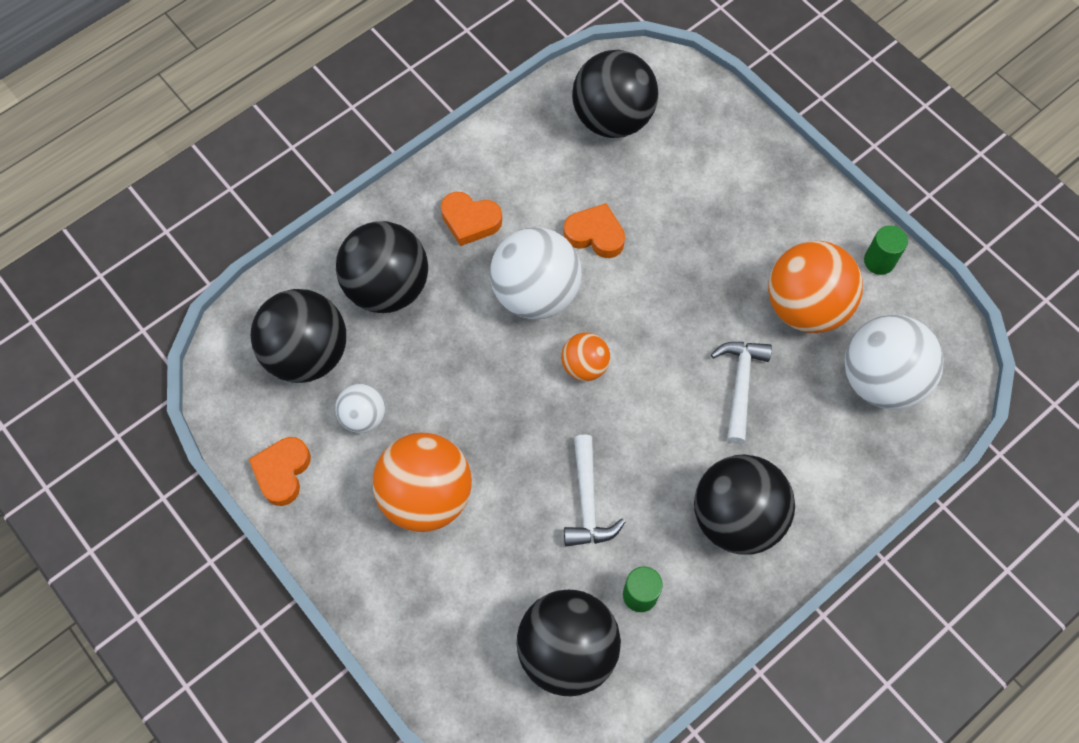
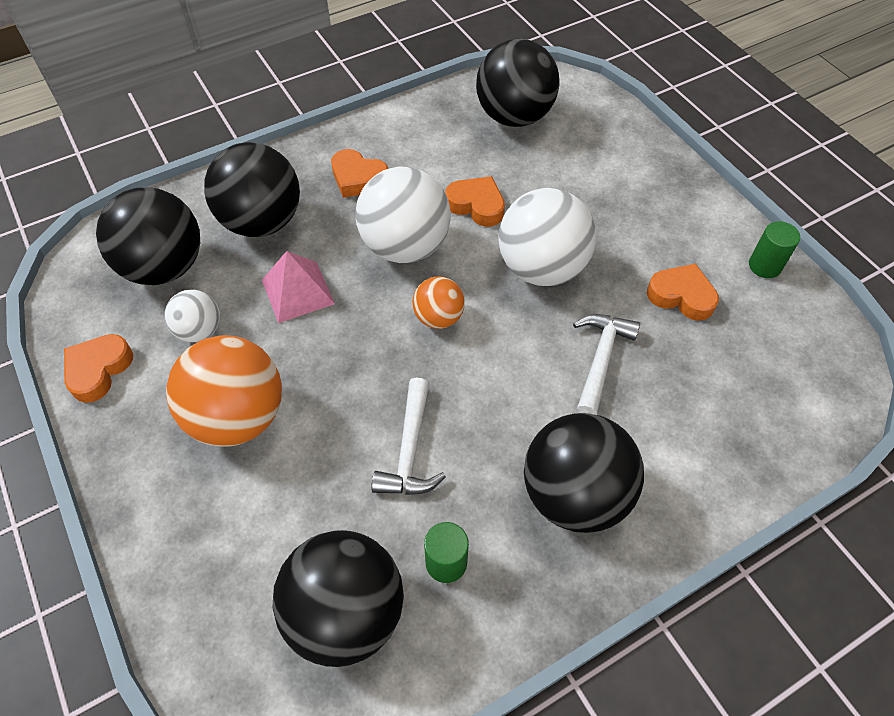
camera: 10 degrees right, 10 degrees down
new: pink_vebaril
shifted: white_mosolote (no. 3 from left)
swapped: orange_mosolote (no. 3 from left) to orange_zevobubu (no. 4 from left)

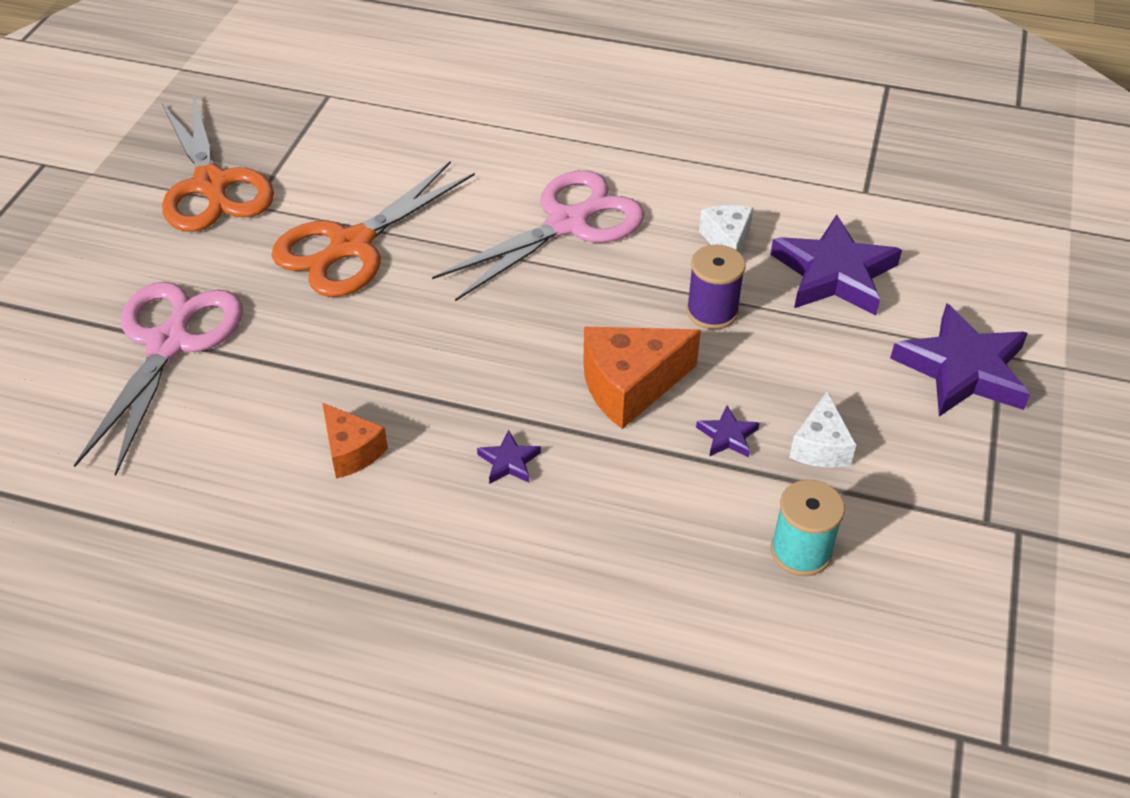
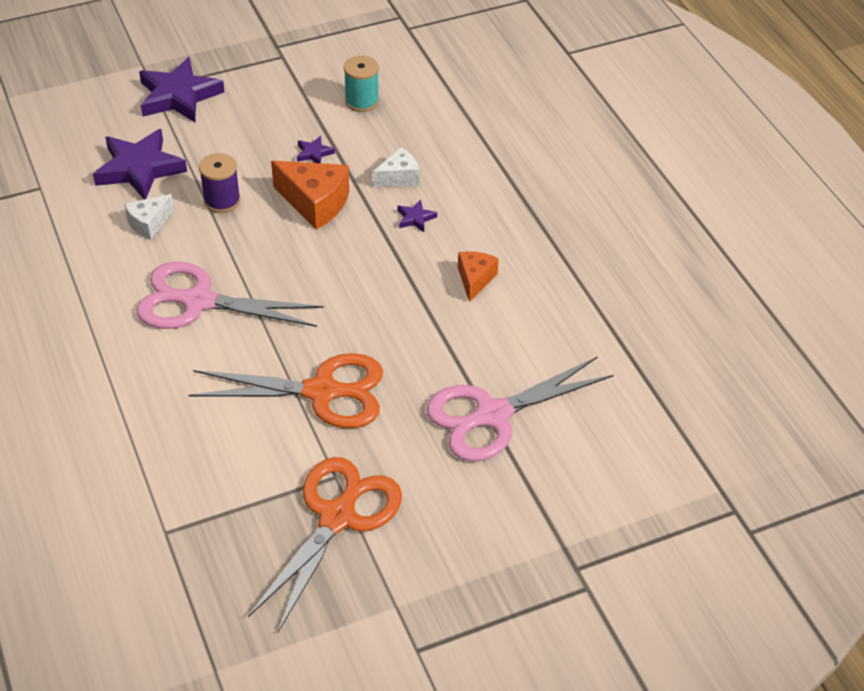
camera: 130 degrees left, 0 degrees up
shifted: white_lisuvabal (no. 2 from left)

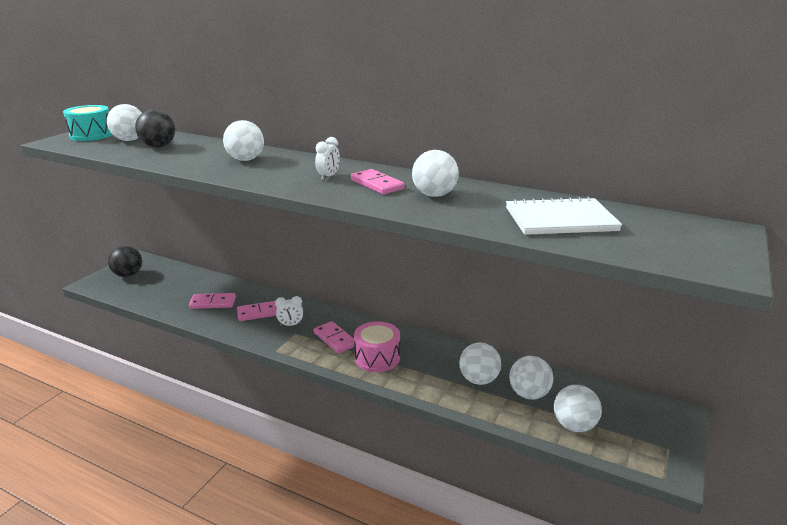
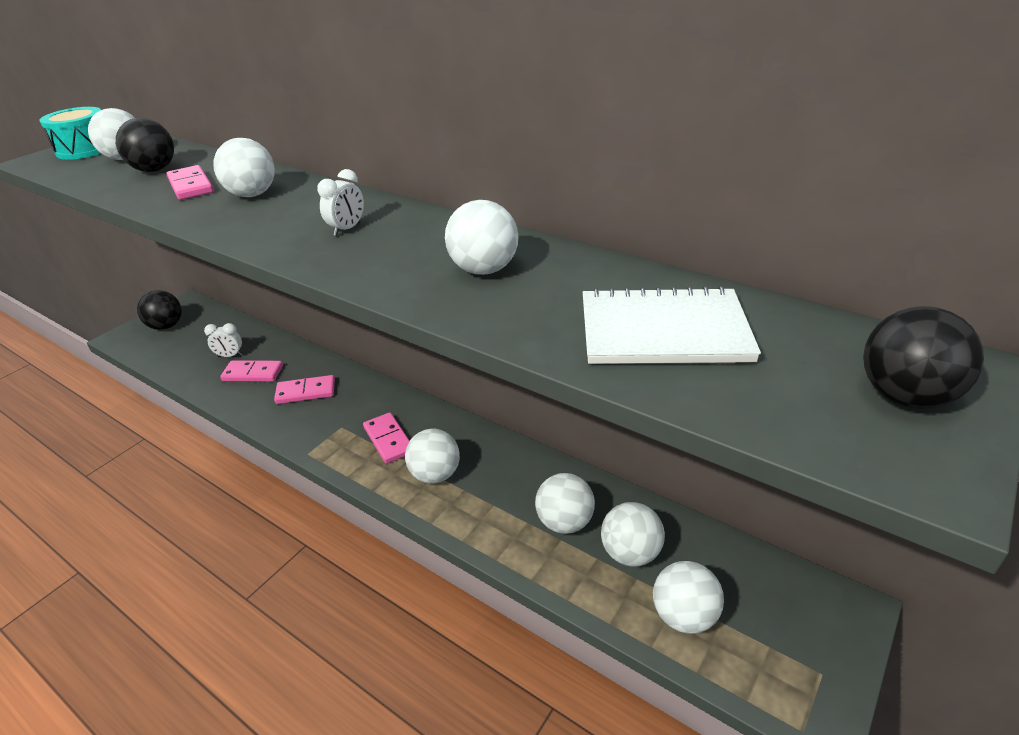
camera: 10 degrees right, 10 degrees up
new: black_mosolote (no. 3 from left)
shifted: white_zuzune (no. 1 from left); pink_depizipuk (no. 4 from left in the first image) to pink_depizipuk (no. 1 from left)
swapped: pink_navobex to white_mosolote (no. 3 from left)

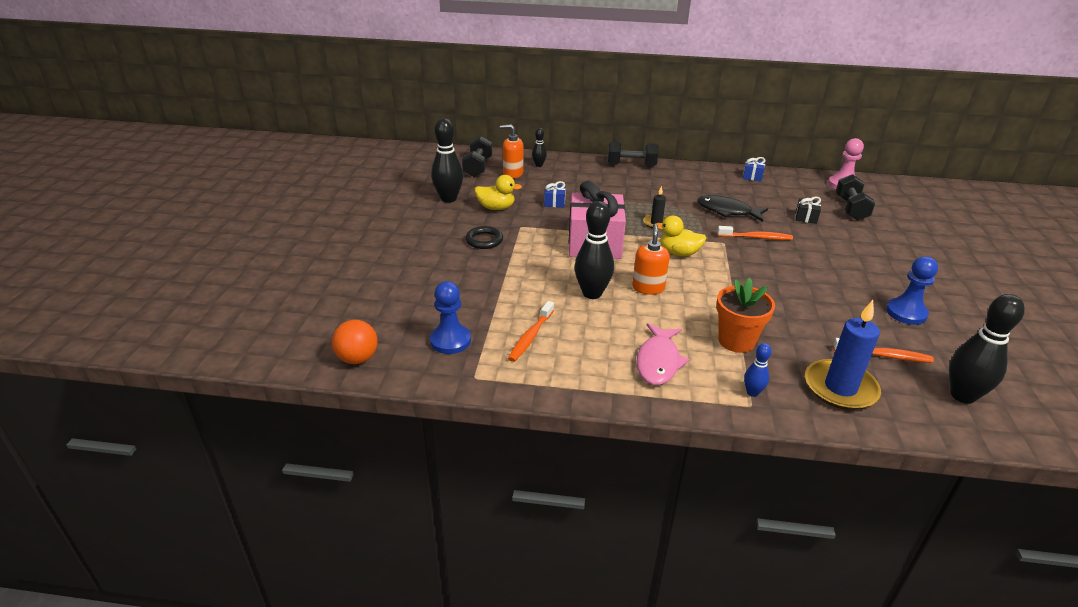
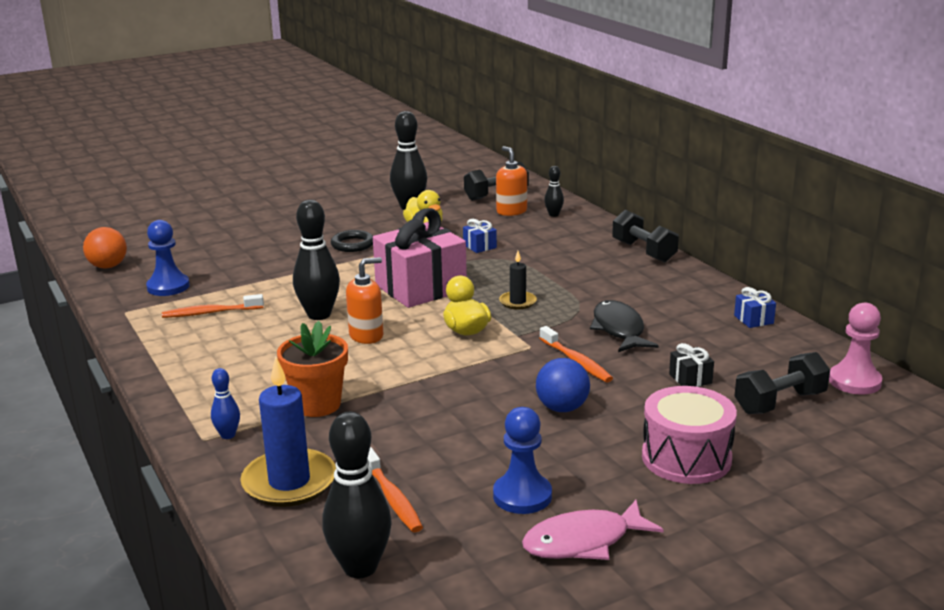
camera: 55 degrees right, 10 degrees down
new: blue_mosolote; pink_navobex
shifted: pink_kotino

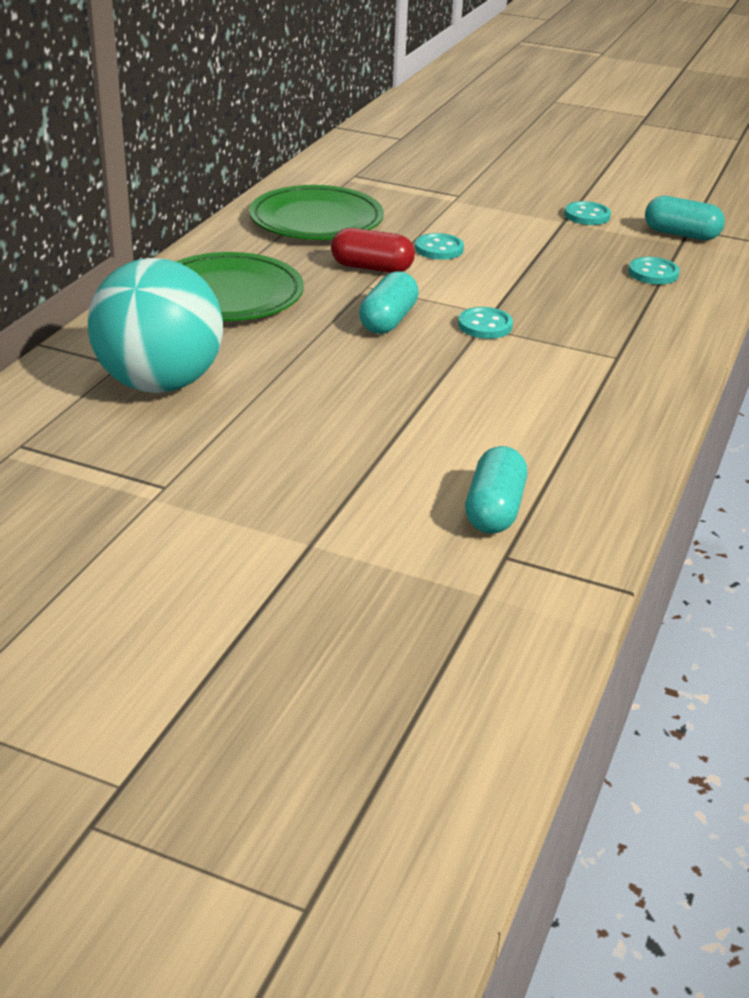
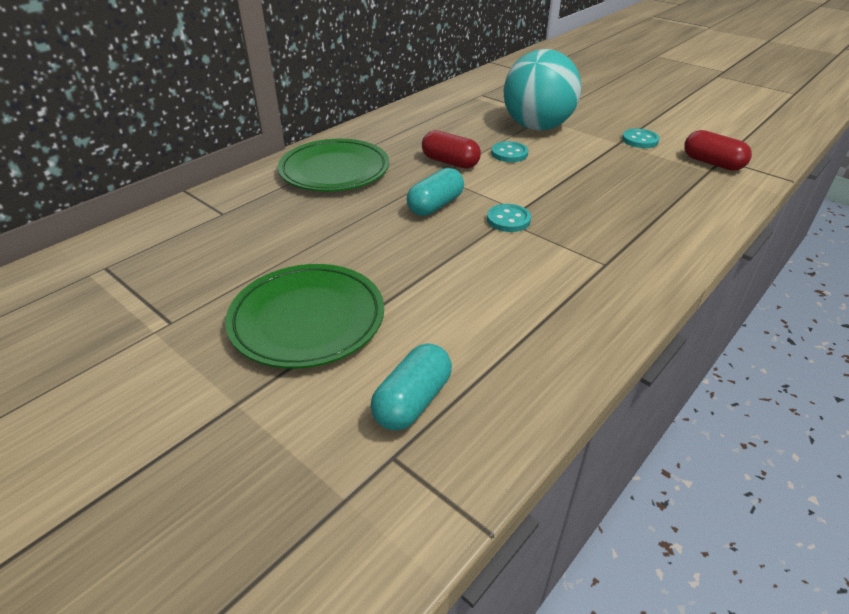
camera: 20 degrees right, 5 degrees up
gone: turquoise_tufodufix (no. 4 from left)
shifted: turquoise_mosolote; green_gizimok (no. 2 from left in the first image) to green_gizimok (no. 1 from left)
repainted: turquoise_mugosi (no. 3 from left) to red_mugosi (no. 2 from left)

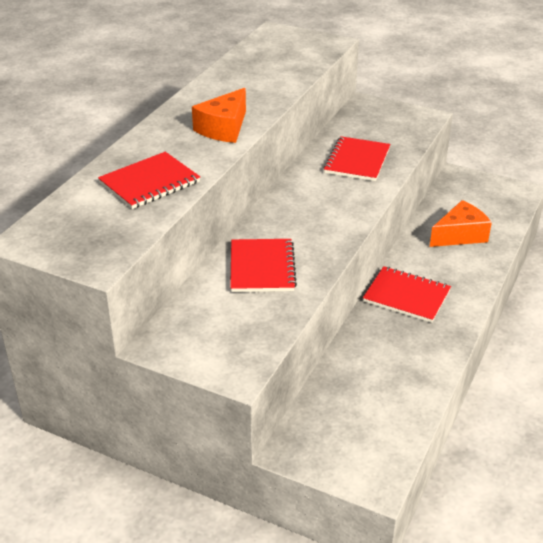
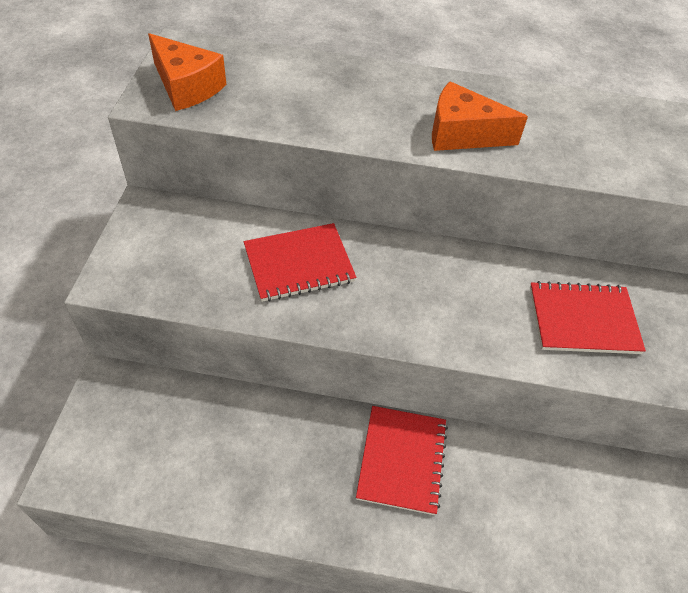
camera: 70 degrees right, 15 degrees up
gone: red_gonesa (no. 1 from left)
shifted: orange_lisuvabal (no. 2 from left in the first image) to orange_lisuvabal (no. 1 from left)

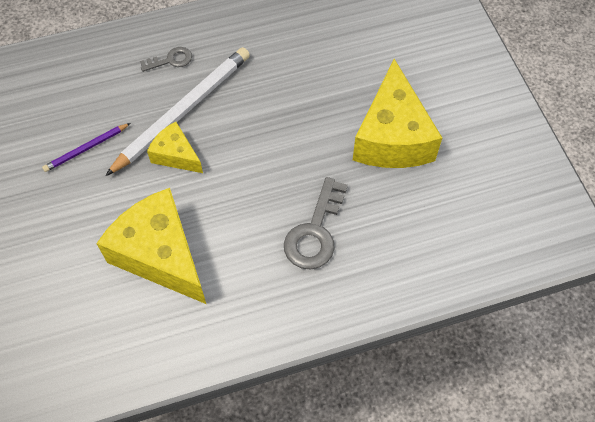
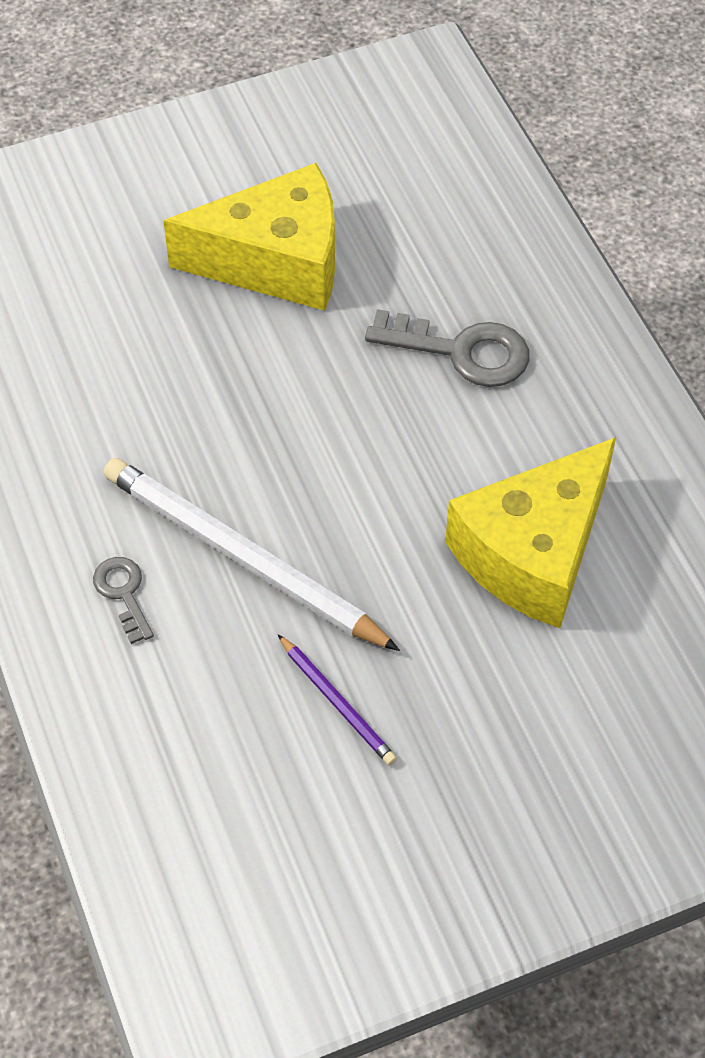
camera: 95 degrees left, 5 degrees down
gone: yellow_lisuvabal (no. 2 from left)

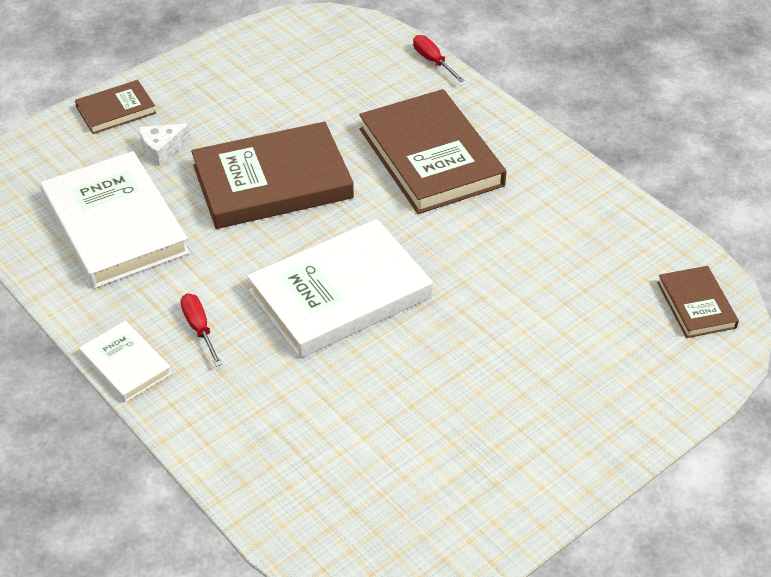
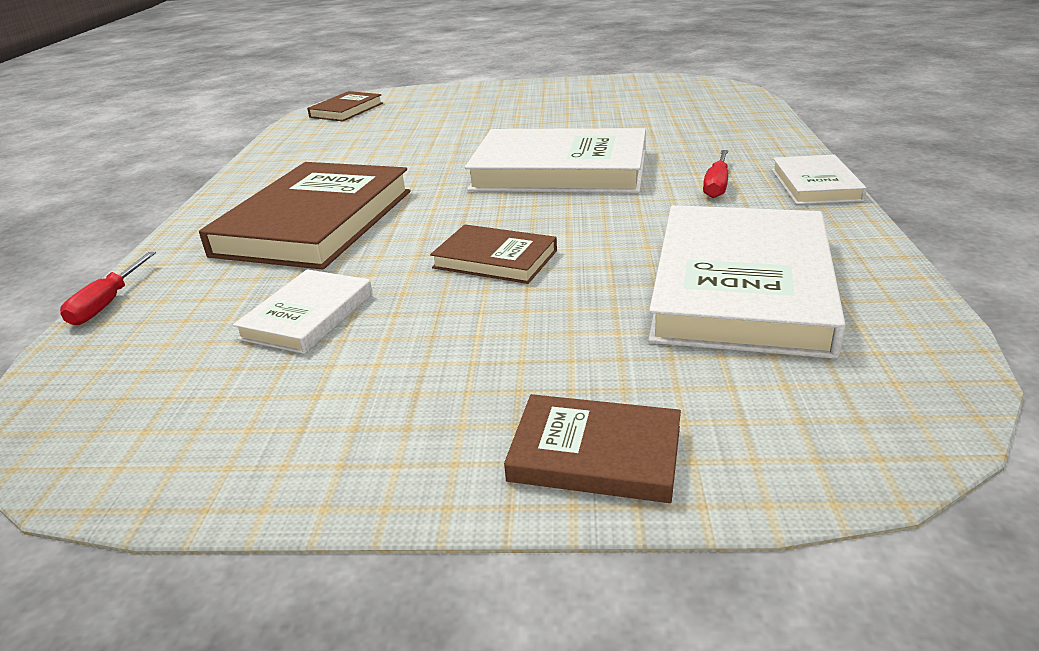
camera: 135 degrees left, 15 degrees down
gone: white_lisuvabal
new: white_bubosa (no. 1 from left)
scaled: brown_bubosa (no. 2 from left in the first image) x0.51

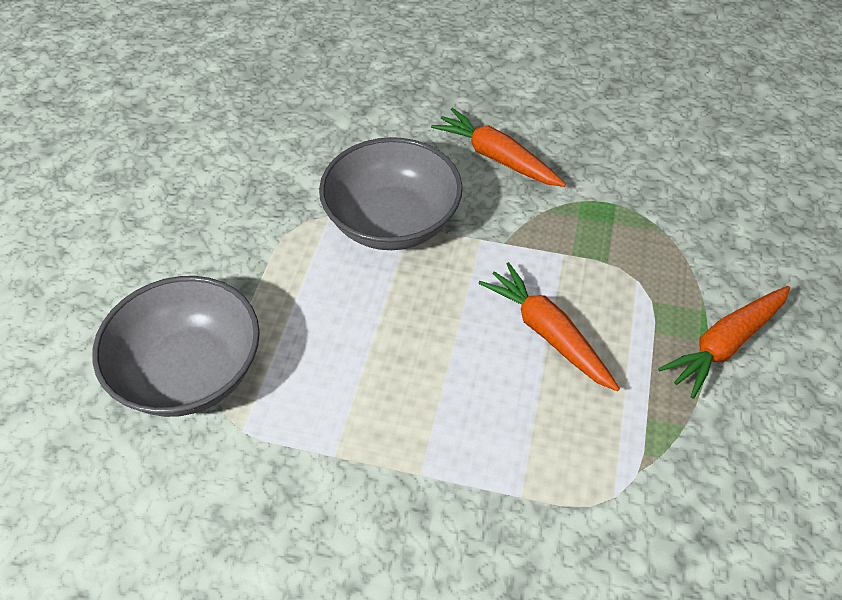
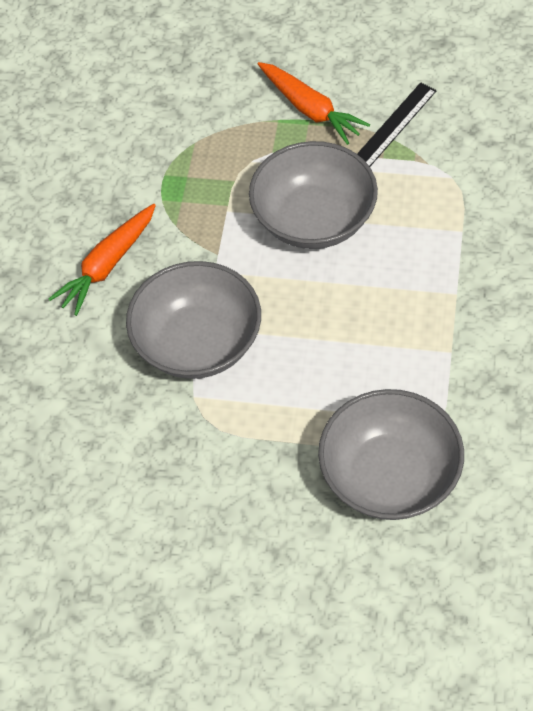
camera: 90 degrees left, 5 degrees up
new: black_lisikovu
swapped: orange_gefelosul (no. 2 from left) to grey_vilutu (no. 2 from left)

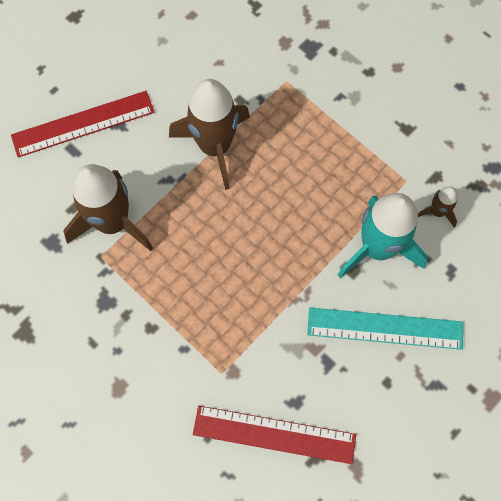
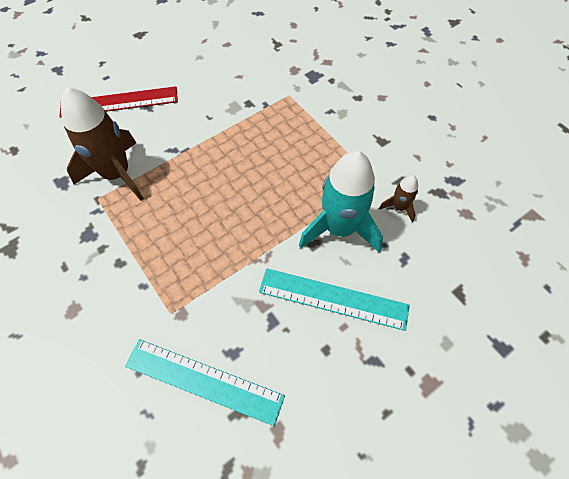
camera: 10 degrees right, 10 degrees down
gone: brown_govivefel (no. 2 from left)
repainted: red_lisikovu (no. 2 from left) to turquoise_lisikovu (no. 1 from left)

